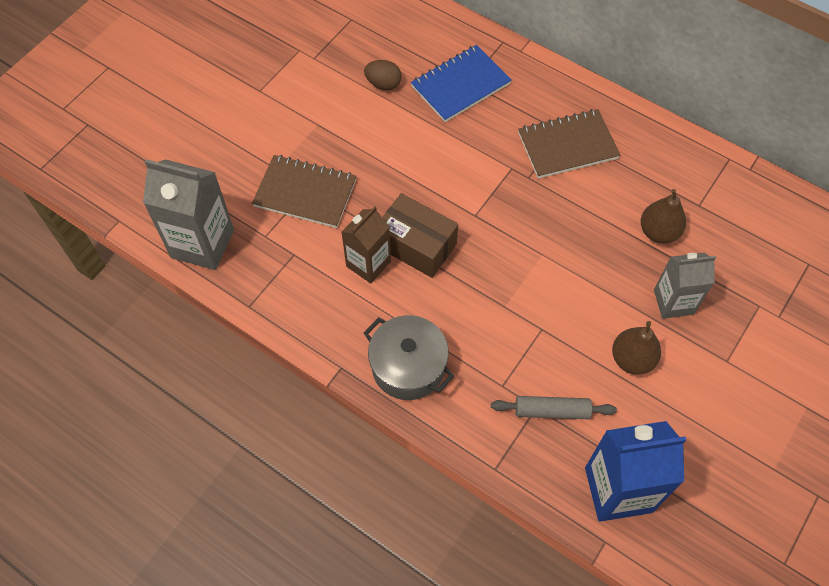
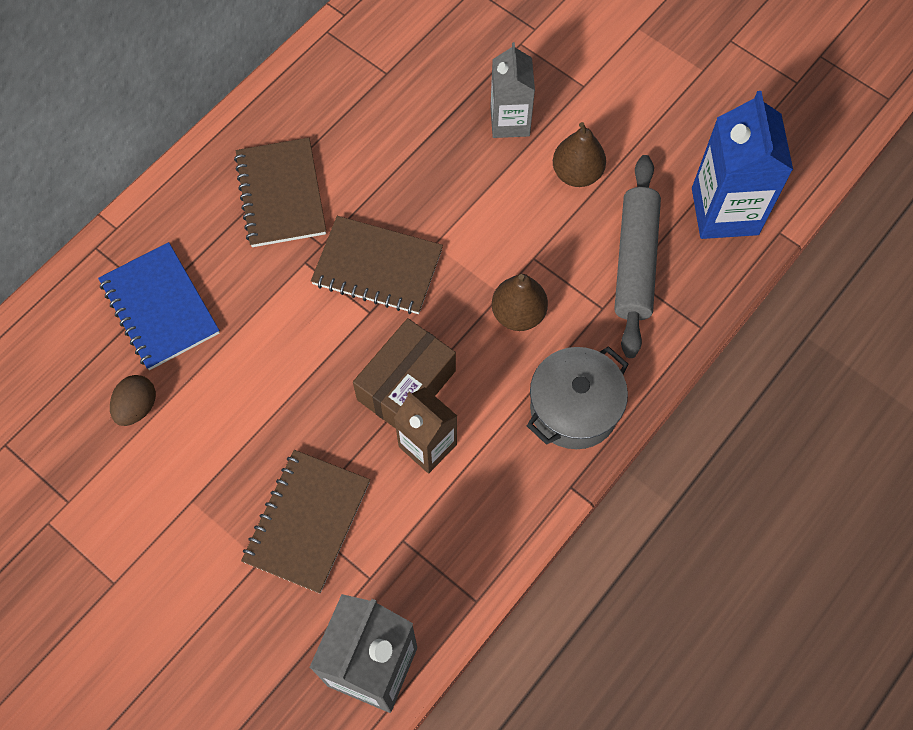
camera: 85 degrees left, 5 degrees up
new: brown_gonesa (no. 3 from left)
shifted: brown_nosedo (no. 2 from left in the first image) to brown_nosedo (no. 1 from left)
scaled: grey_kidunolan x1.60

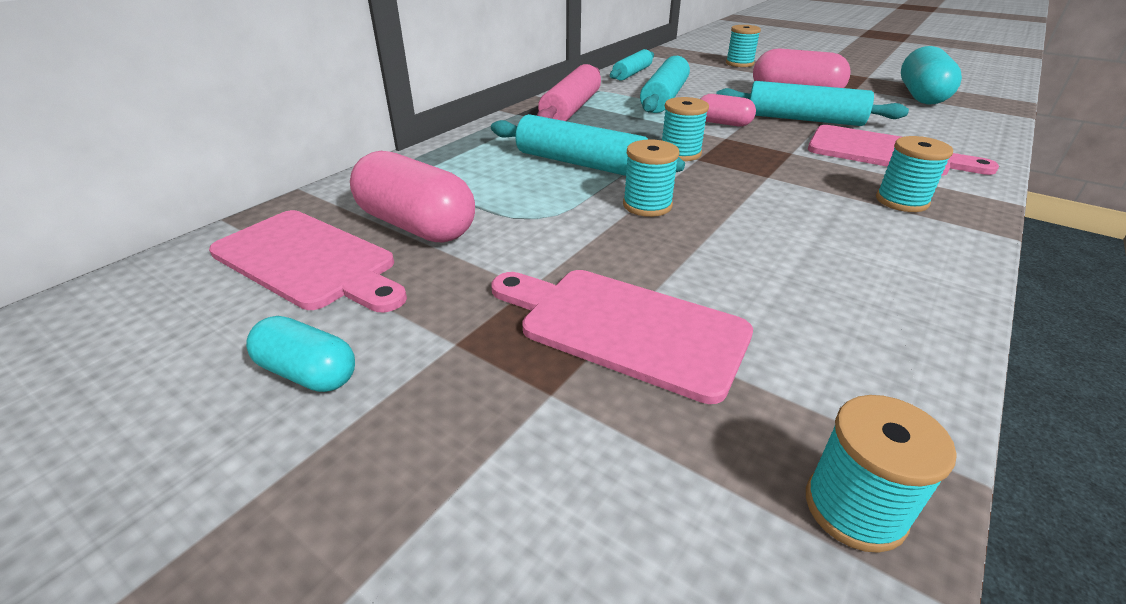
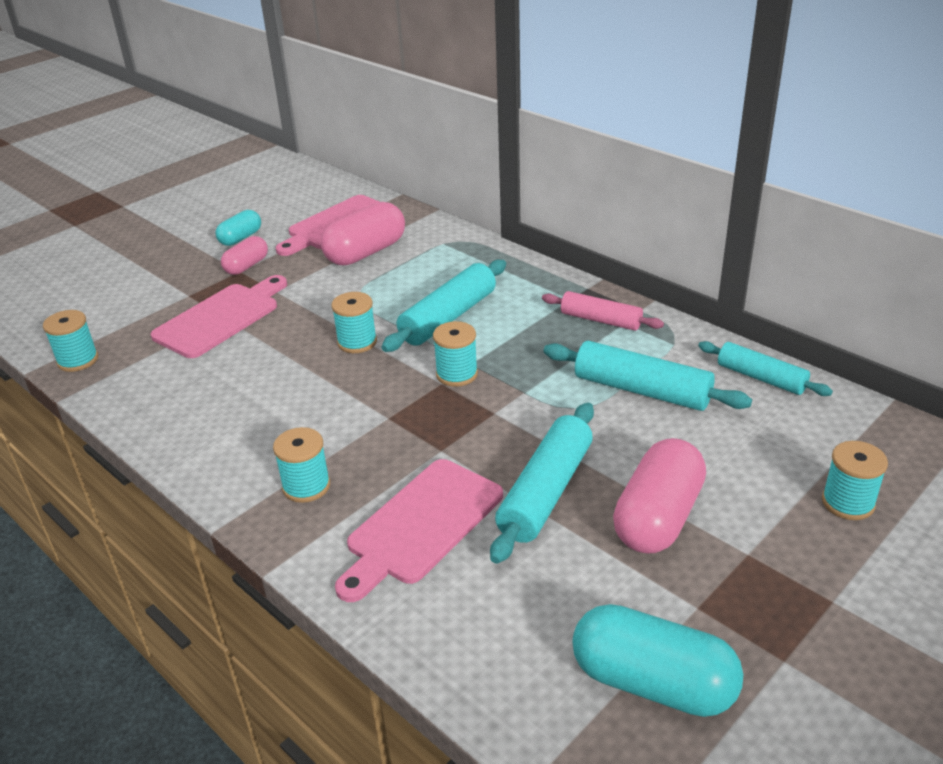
camera: 100 degrees right, 0 degrees up
shifted: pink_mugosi (no. 2 from left in the first image) to pink_mugosi (no. 1 from left)
scaled: pink_kidunolan x0.66

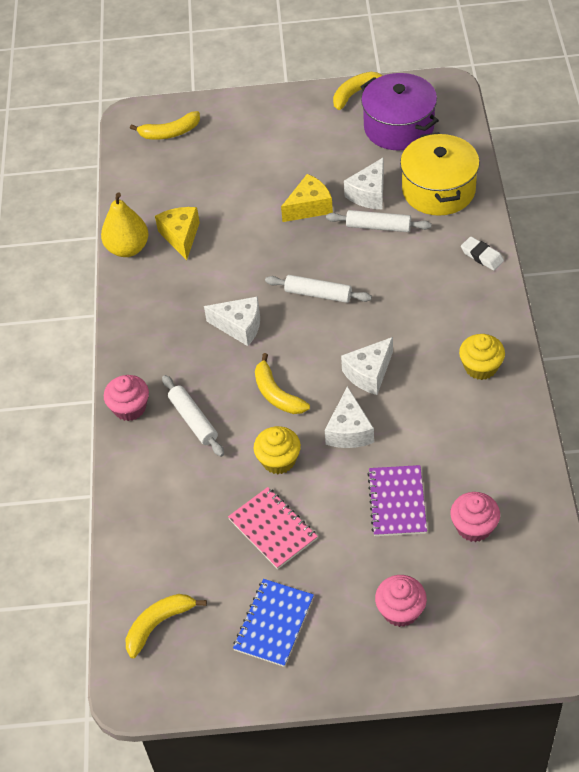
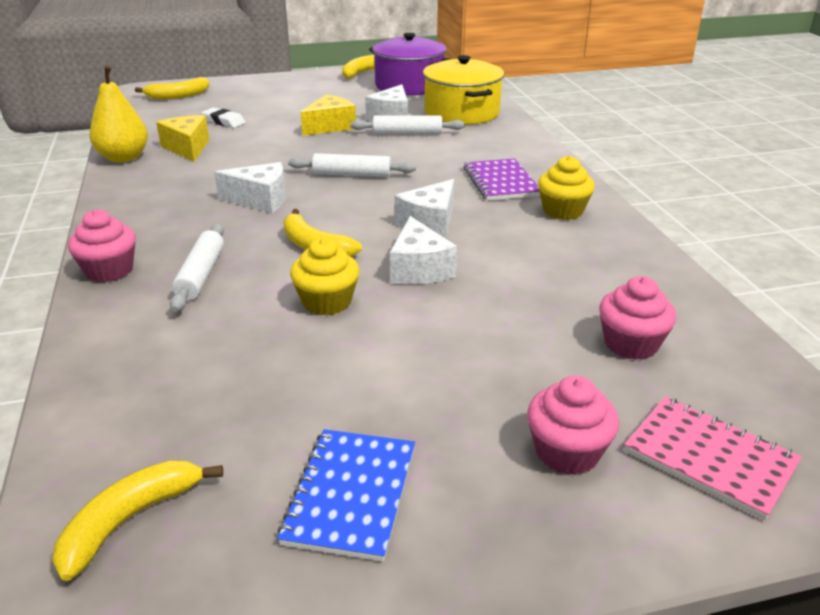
camera: 15 degrees left, 20 degrees down
shifted: pink_gonesa; purple_gonesa; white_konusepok
rotated: white_kidunolan (no. 1 from left) 45 degrees clockwise

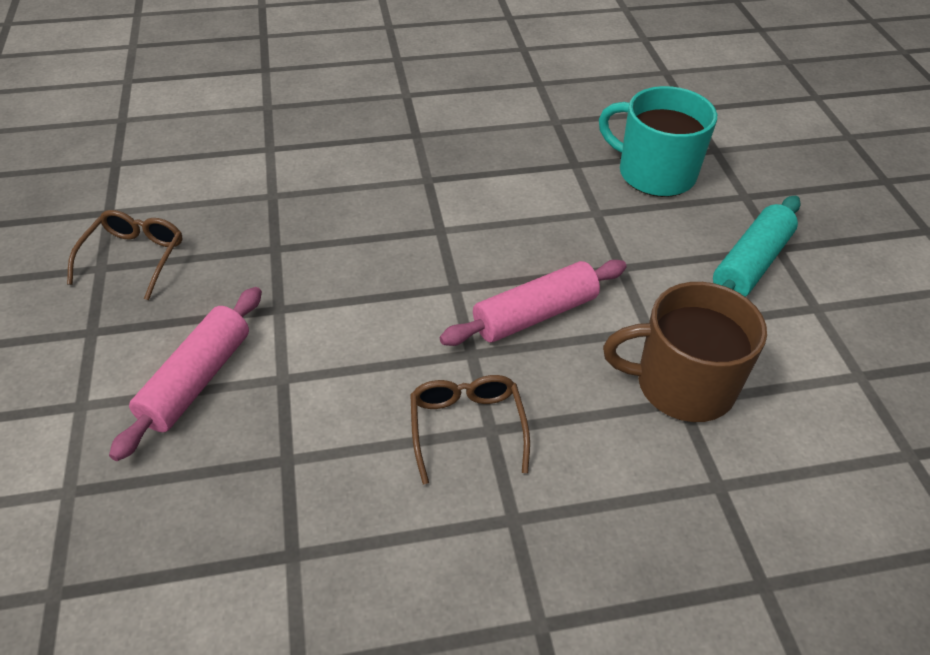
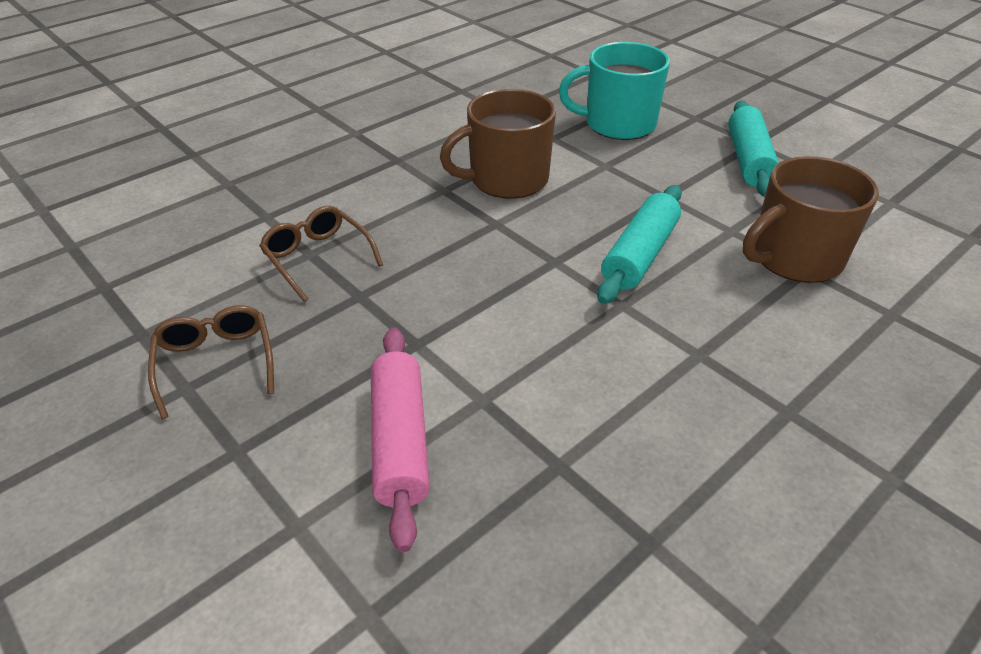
camera: 30 degrees left, 5 degrees down
new: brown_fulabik (no. 1 from left)
shifted: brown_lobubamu (no. 2 from left)
repainted: pink_kidunolan (no. 2 from left) to turquoise_kidunolan (no. 1 from left)

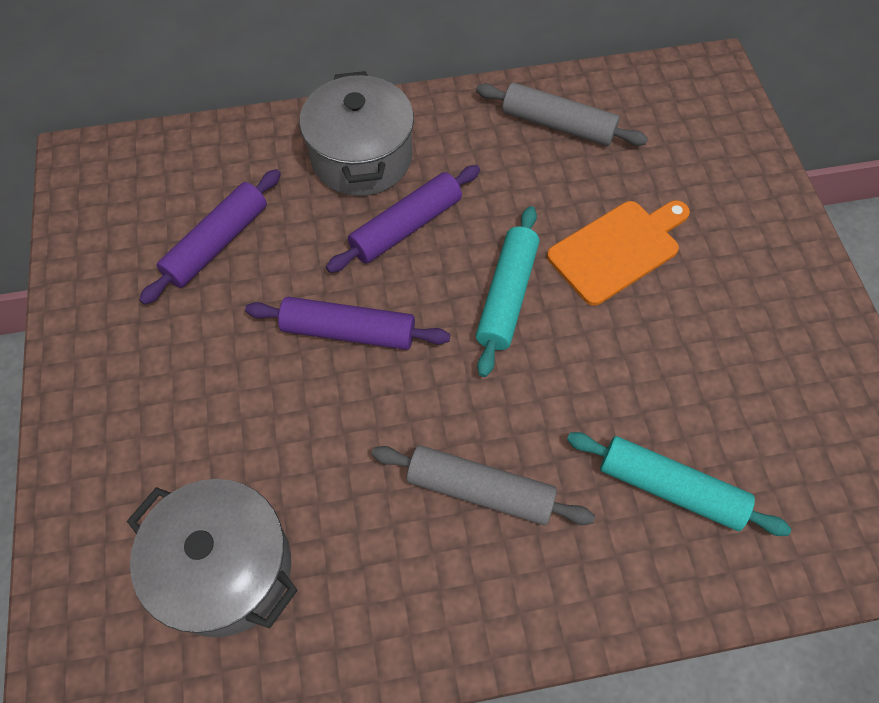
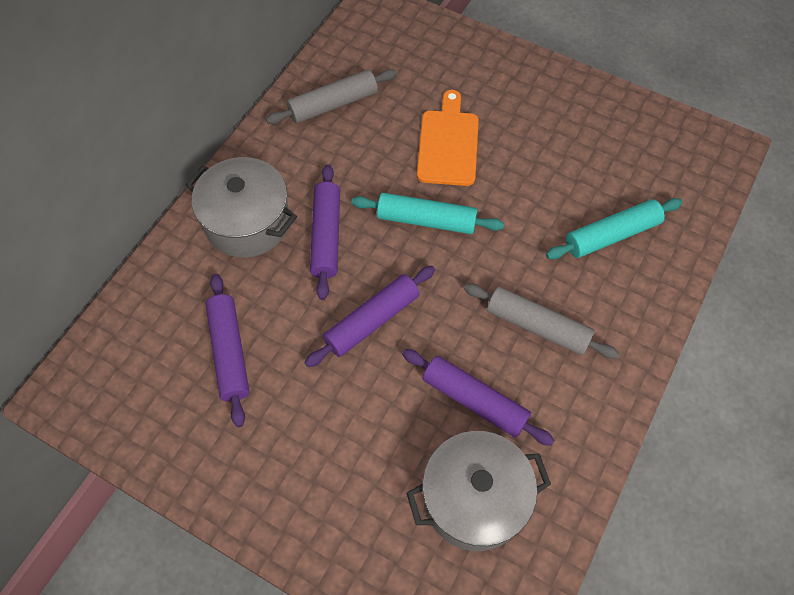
camera: 50 degrees left, 0 degrees up
new: purple_kidunolan (no. 4 from left)
rotated: grey_kidunolan (no. 1 from left in the first image) 60 degrees clockwise; turquoise_kidunolan (no. 1 from left) 45 degrees counterclockwise

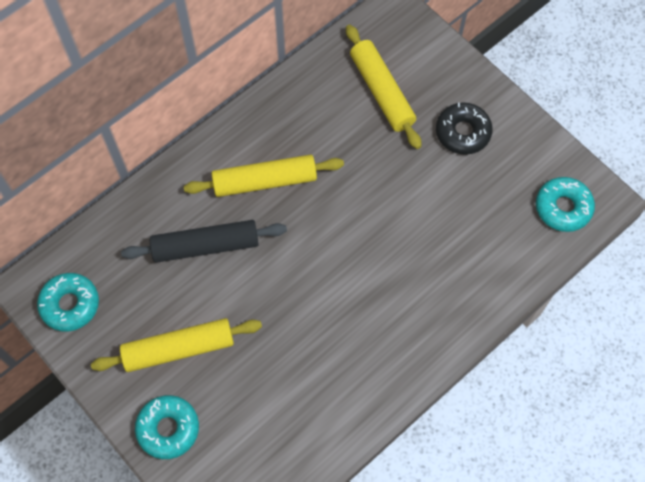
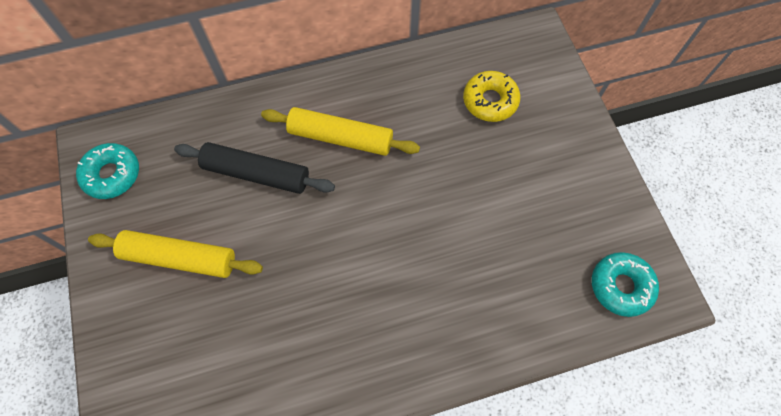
camera: 25 degrees right, 0 degrees up
gone: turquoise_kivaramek (no. 2 from left); black_kivaramek
swapped: yellow_kidunolan (no. 3 from left) to yellow_kivaramek

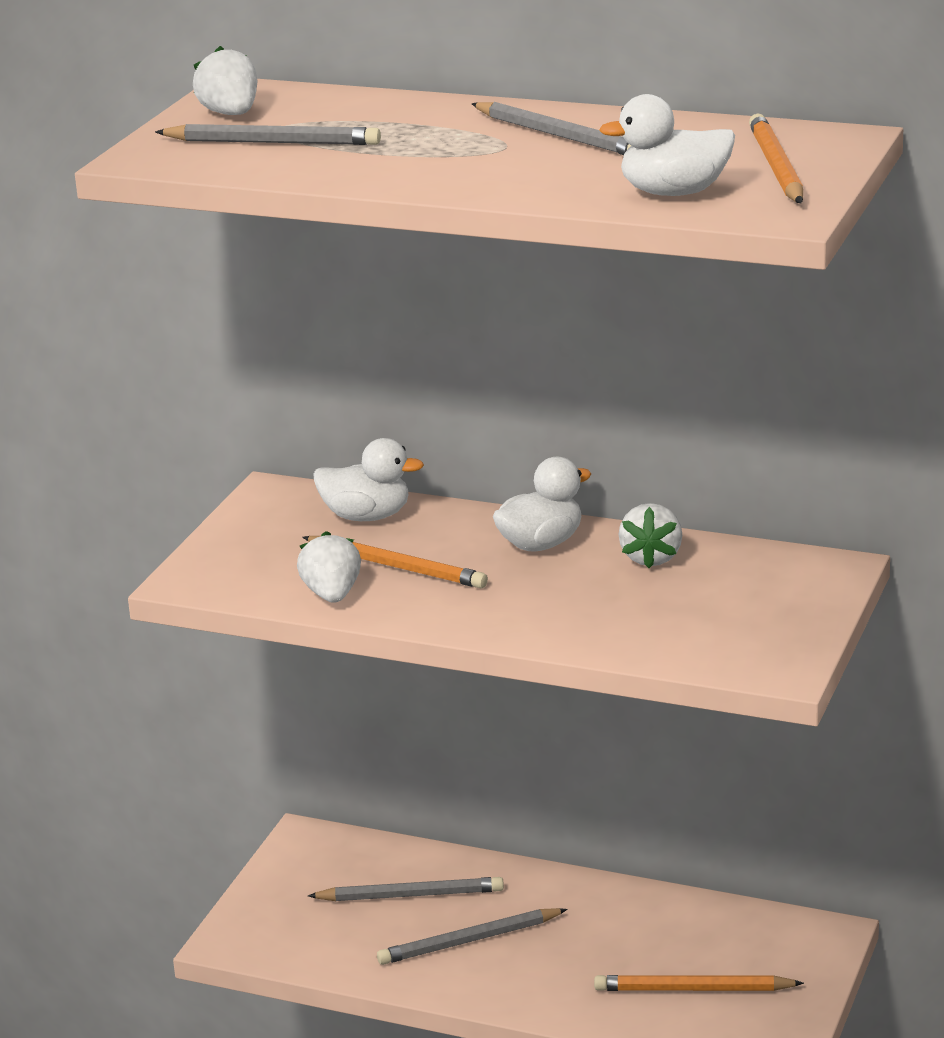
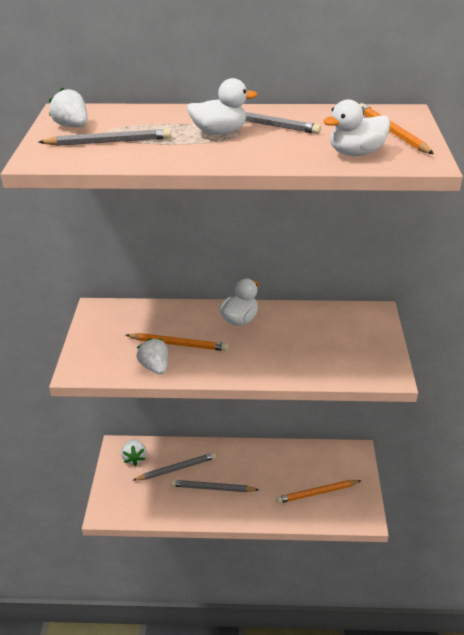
camera: 20 degrees left, 10 degrees up
shifted: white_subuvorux (no. 1 from left); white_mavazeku (no. 3 from left in the first image) to white_mavazeku (no. 2 from left)
rotated: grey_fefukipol (no. 3 from left) 45 degrees clockwise

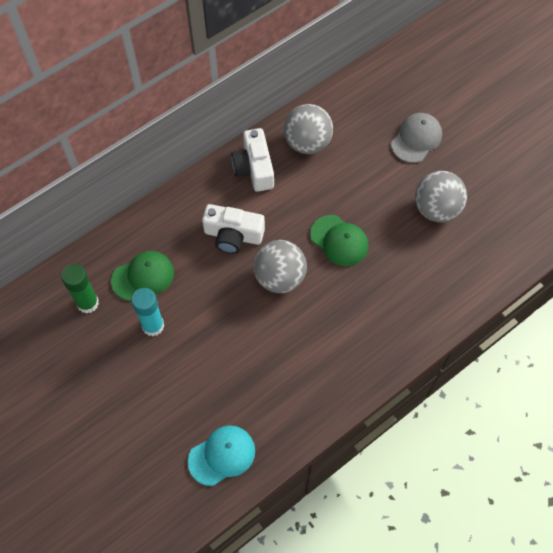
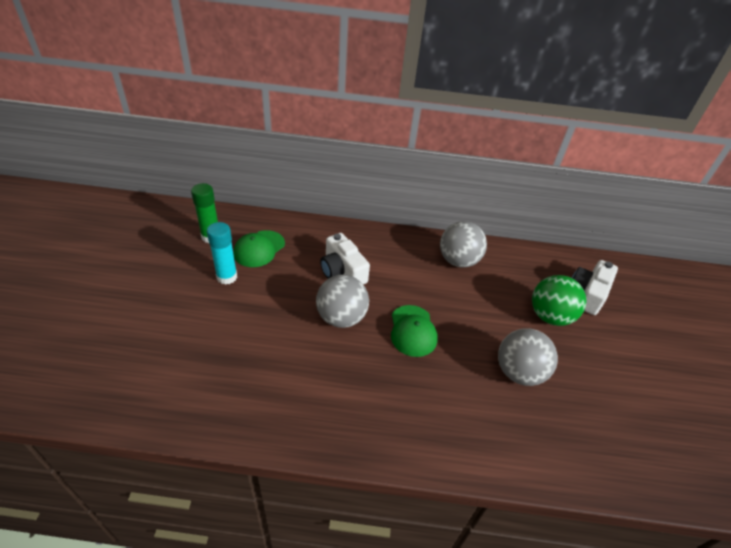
camera: 40 degrees right, 20 degrees down
gone: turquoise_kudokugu
shifted: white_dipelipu (no. 2 from left)
swapped: grey_kudokugu to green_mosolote
rotated: green_kudokugu (no. 1 from left) 105 degrees clockwise

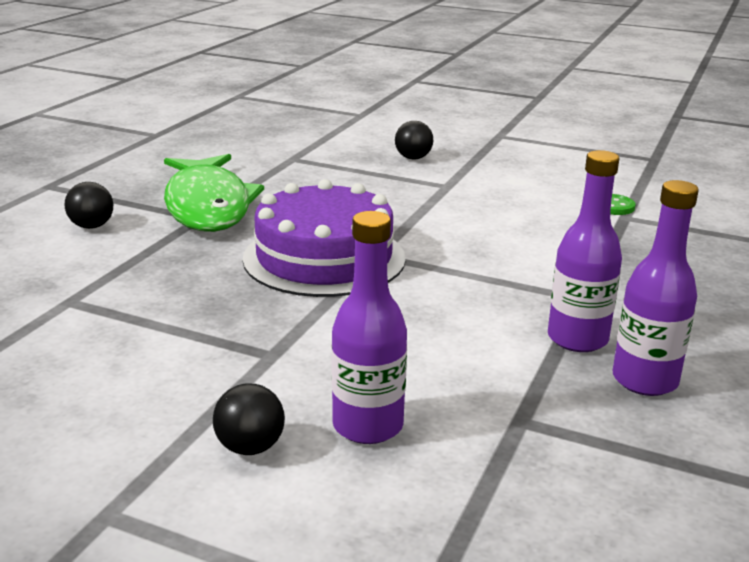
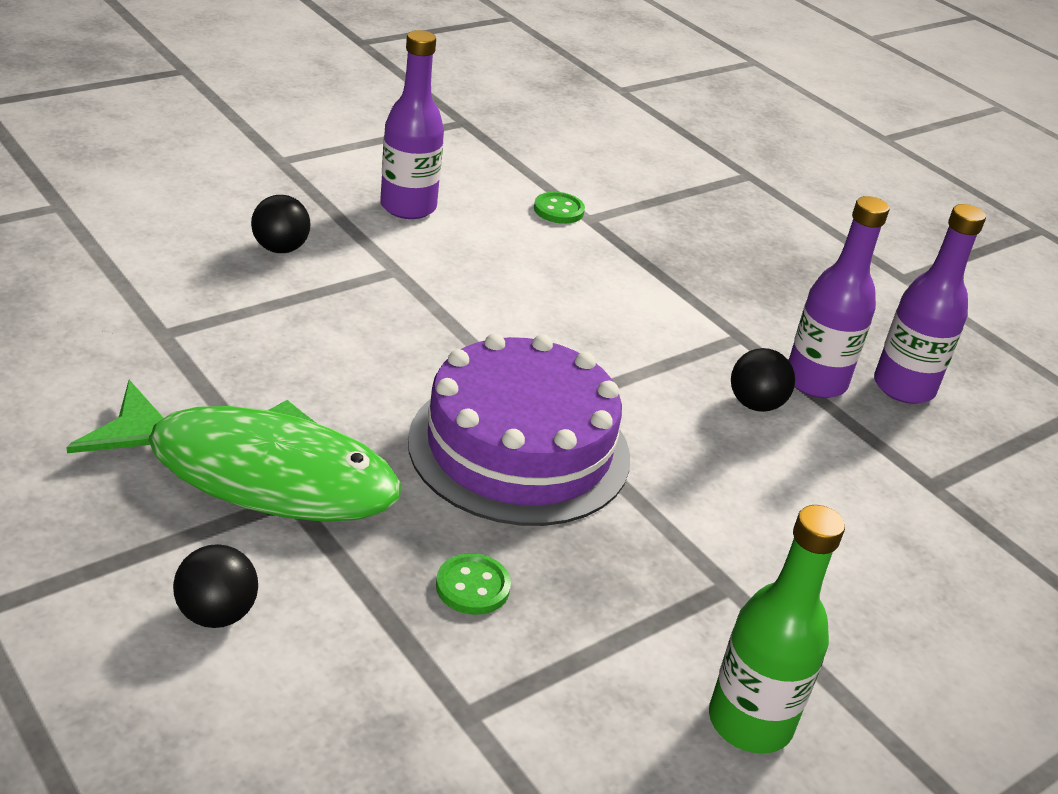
camera: 65 degrees left, 10 degrees up
new: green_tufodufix (no. 1 from left); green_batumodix
shifted: black_mosolote (no. 2 from left in the first image) to black_mosolote (no. 3 from left); purple_batumodix (no. 1 from left)

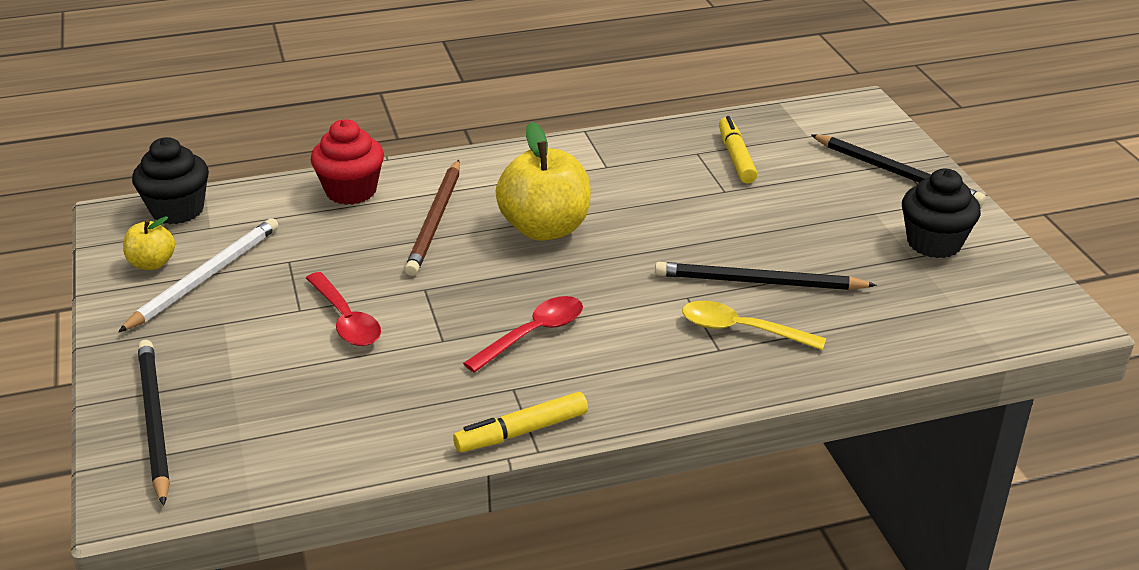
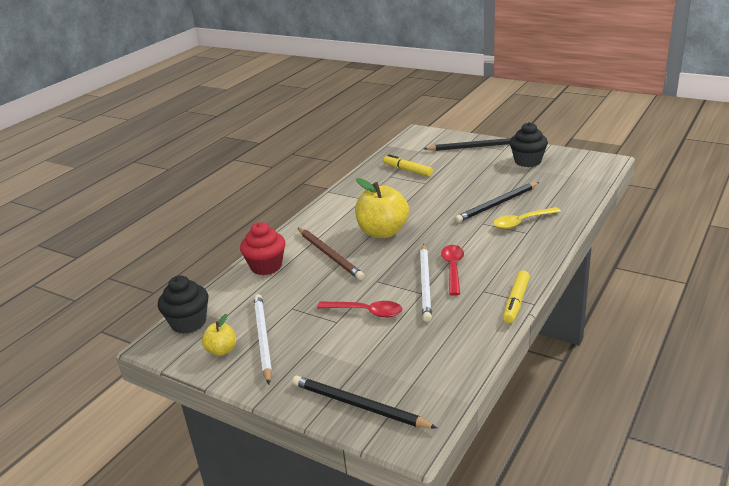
camera: 40 degrees left, 5 degrees down
new: white_fefukipol (no. 2 from left)

